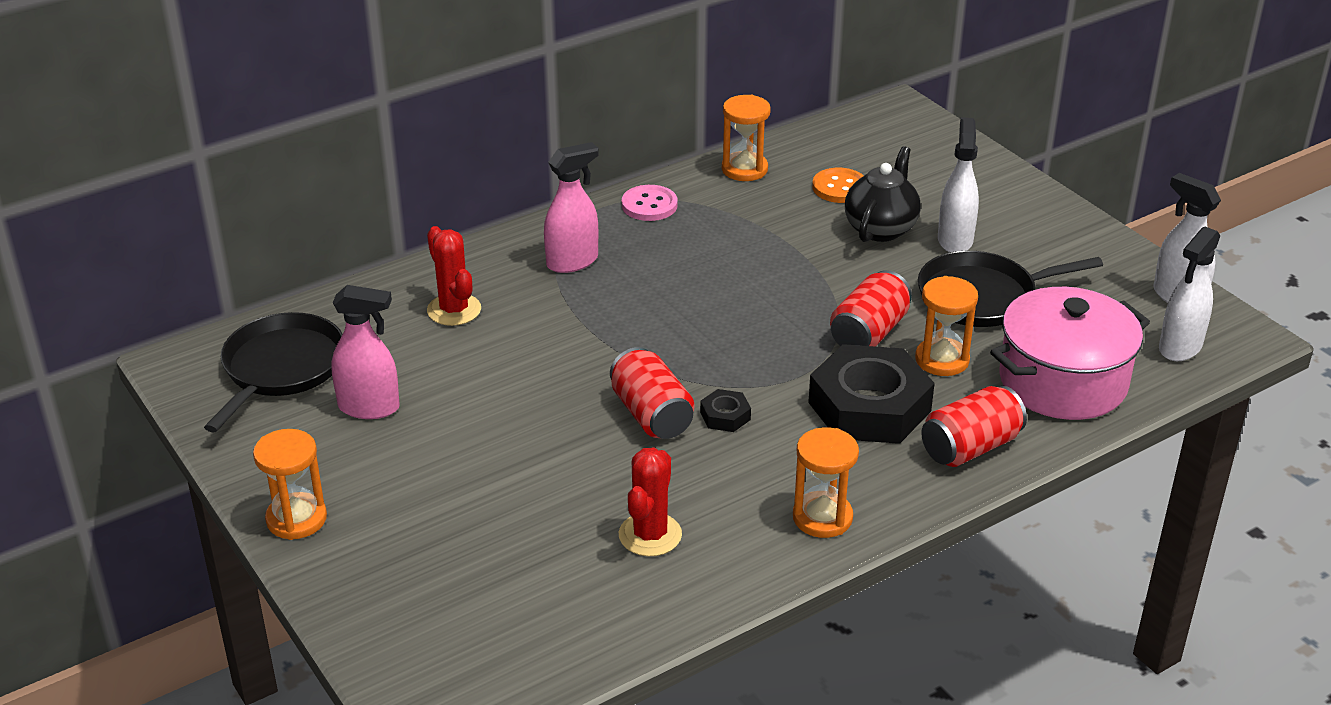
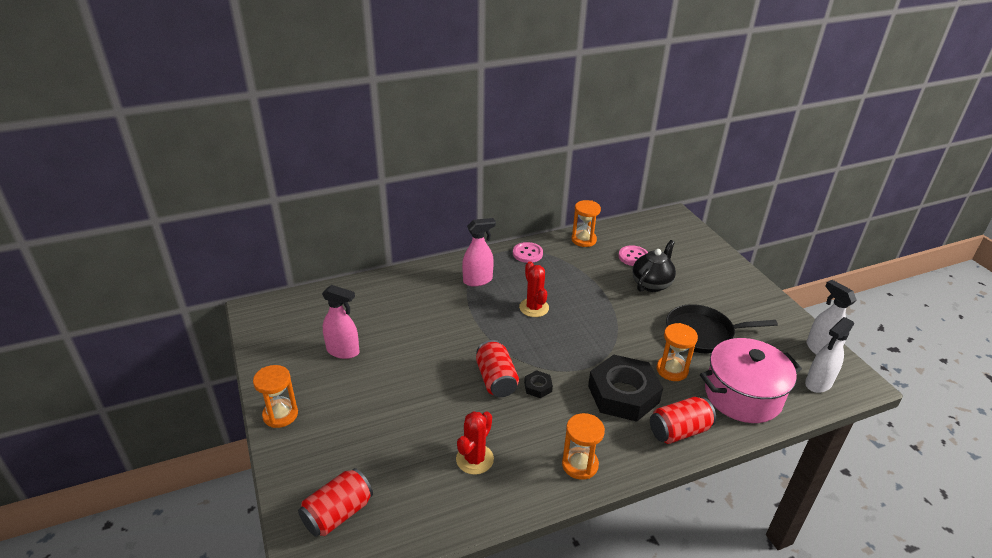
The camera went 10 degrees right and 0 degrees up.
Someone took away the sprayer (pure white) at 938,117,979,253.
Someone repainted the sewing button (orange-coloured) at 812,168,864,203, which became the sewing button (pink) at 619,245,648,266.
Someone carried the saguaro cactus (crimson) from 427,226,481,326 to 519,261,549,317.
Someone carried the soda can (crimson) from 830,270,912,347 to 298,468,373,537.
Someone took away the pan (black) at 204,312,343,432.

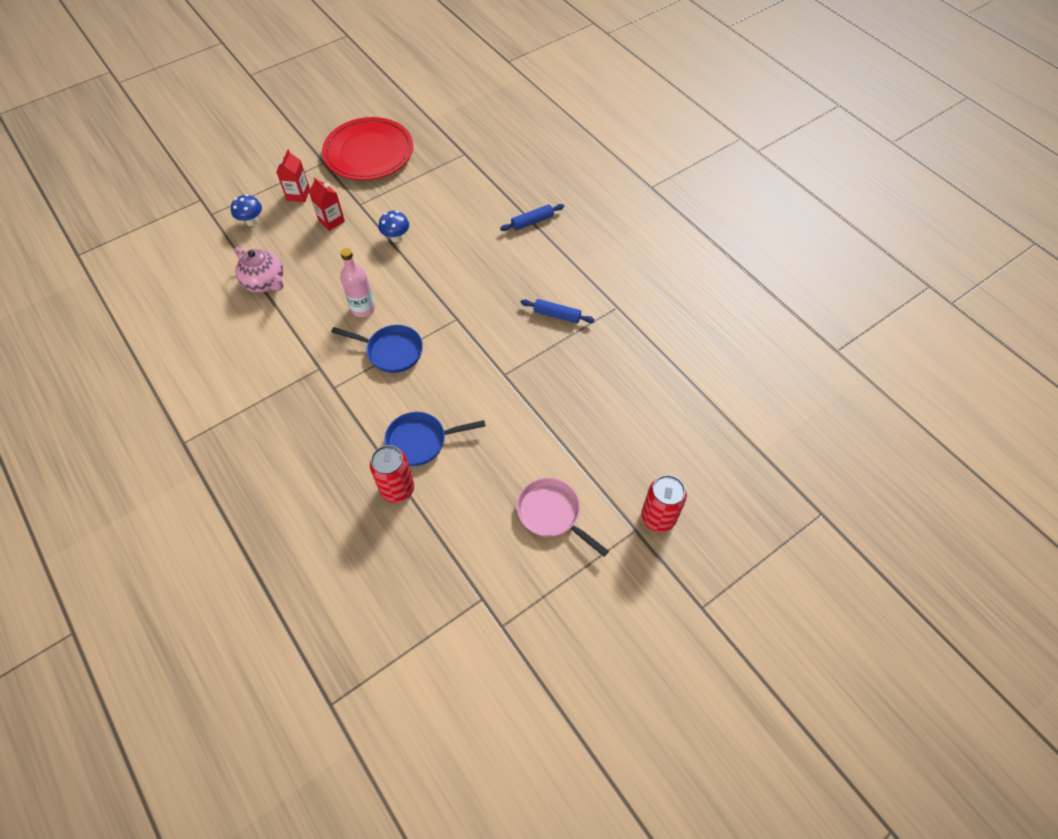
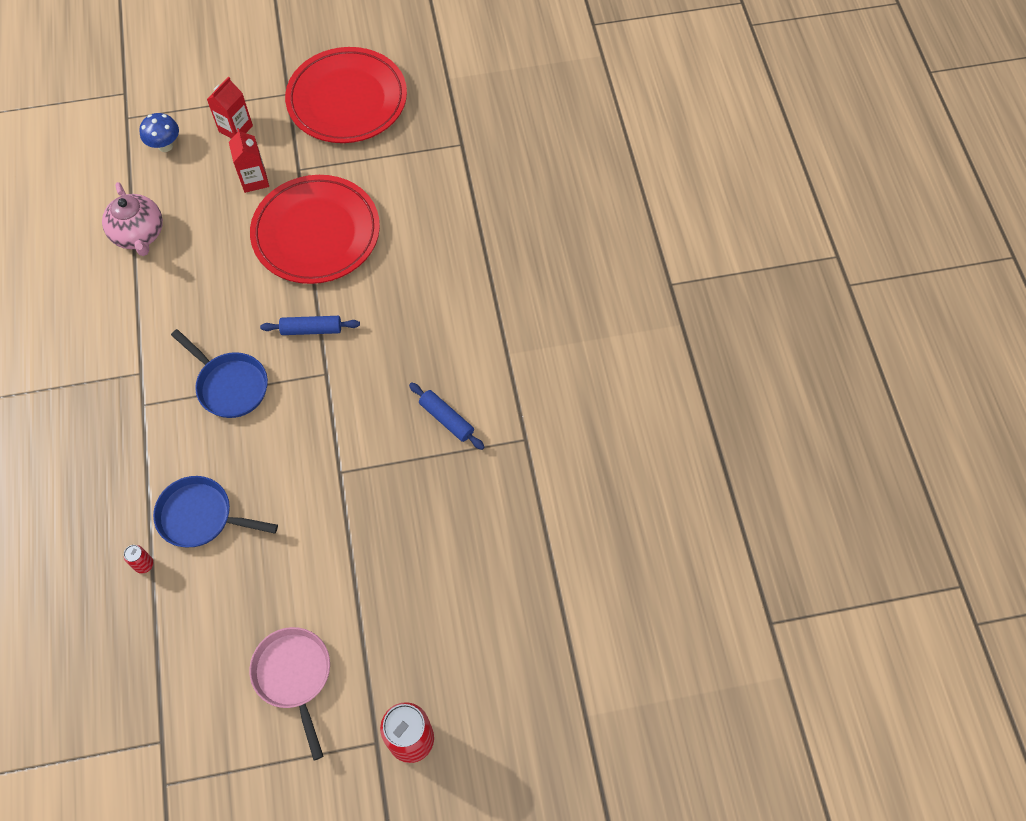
The camera went 25 degrees right and 5 degrees up.
Someone carried the dough roller (blue) from 500,204,564,231 to 260,316,360,335.
Someone swapped the toadstool (blue) at 379,211,409,242 for the dinner plate (crimson) at 250,175,380,284.
Someone took away the drink bottle (pink) at 340,248,375,317.
Someone scaled the soda can (crimson) at 370,445,414,503 by 0.47.

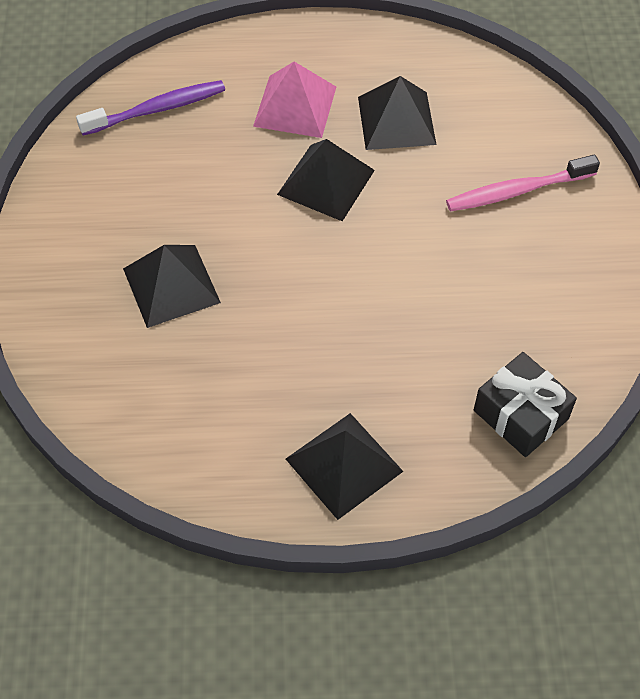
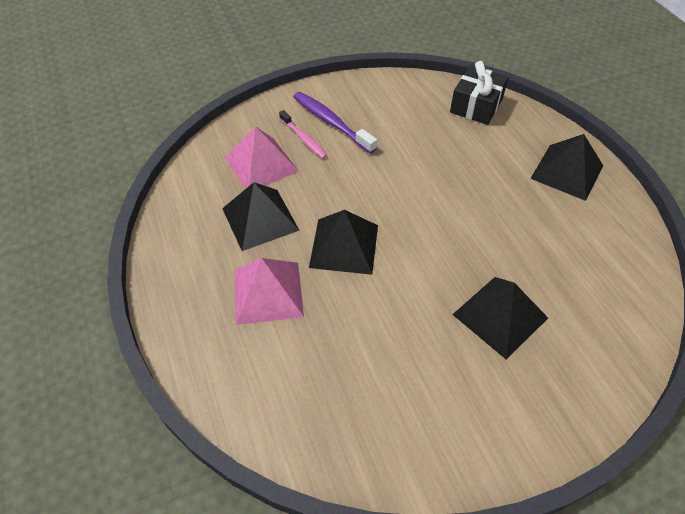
The camera went 110 degrees left and 5 degrees down.
Someone carried the tooth brush (violet) from 76,80,225,136 to 293,92,377,154.
Someone scaled the tooth brush (pink) at 446,155,600,211 by 0.64.
Someone put down the pyramid (pink) at 225,126,299,189.

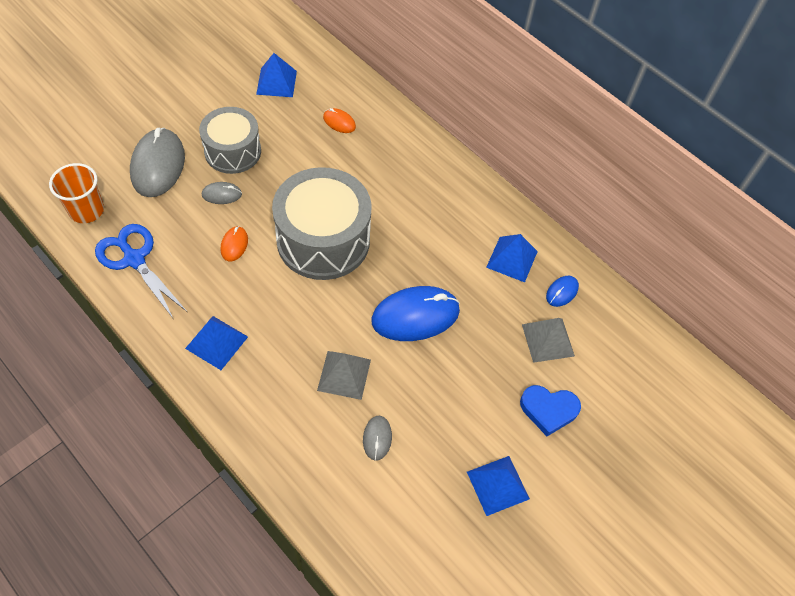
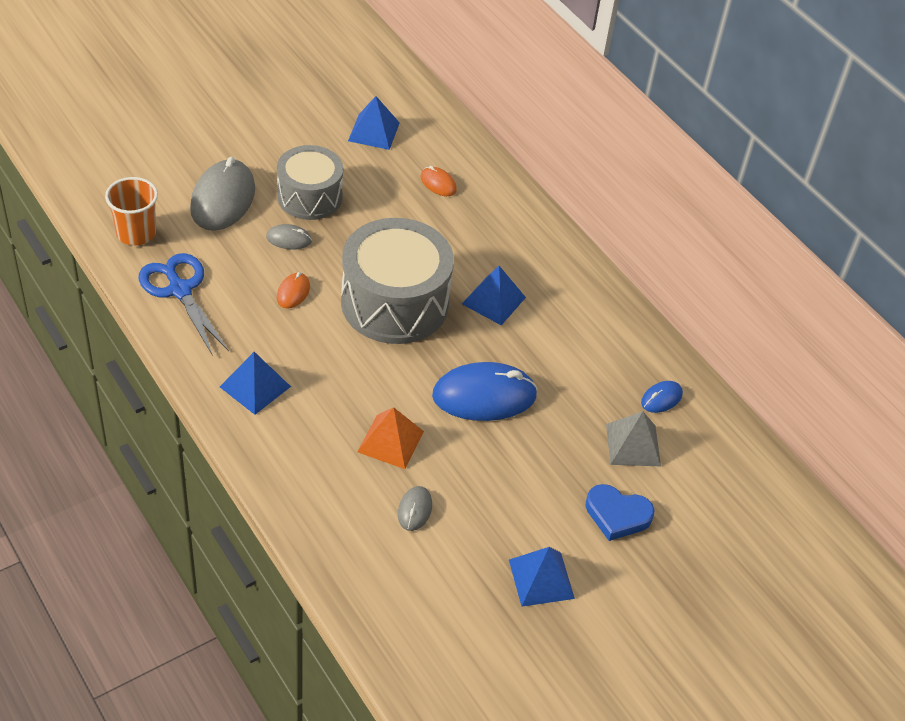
The camera went 10 degrees right and 10 degrees down.
Someone carried the pyramid (blue) from 486,234,538,282 to 462,266,526,325.
Someone repainted the pyramid (grey) at 317,351,371,400, which became the pyramid (orange-coloured) at 357,407,424,469.

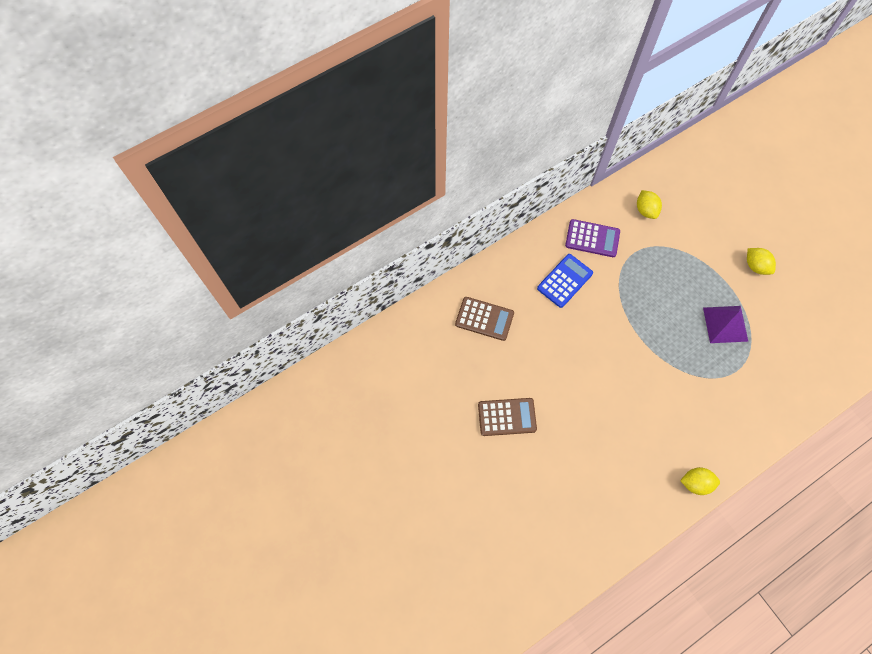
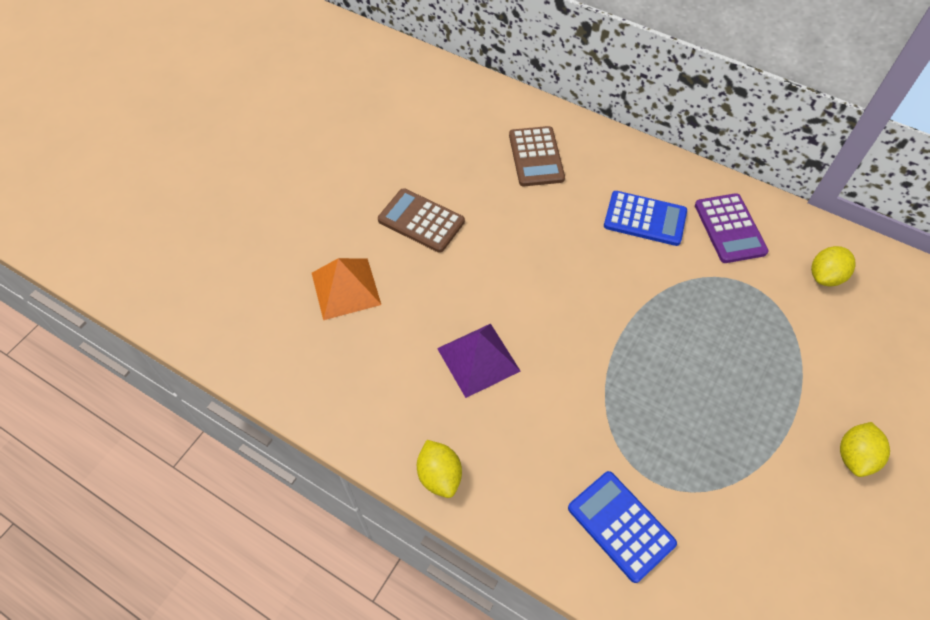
The camera went 65 degrees right and 10 degrees down.
Someone carried the pyramid (violet) from 703,306,749,343 to 437,324,521,398.
Someone rotated the adding machine (brown) at 478,398,537,436 by 150 degrees clockwise.
Someone put down the pyramid (orange-coloured) at 312,258,381,320.
Someone put down the adding machine (blue) at 568,471,677,583.

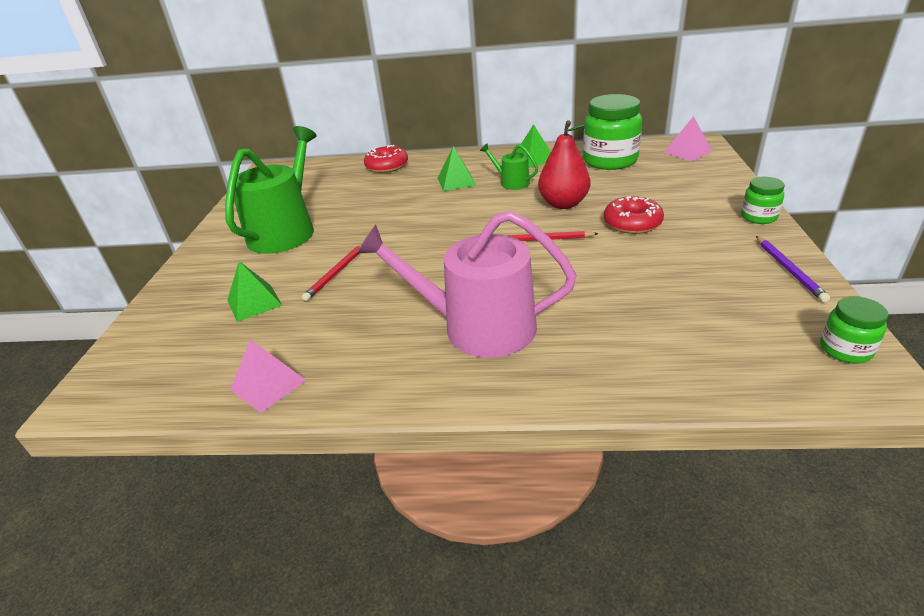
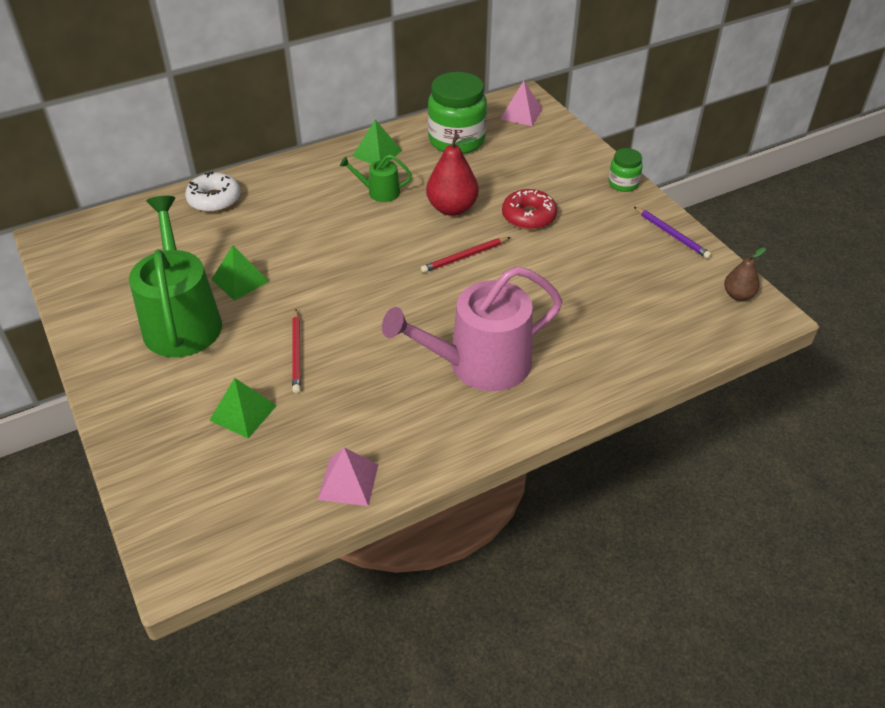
The camera went 35 degrees left and 10 degrees up.
Someone repainted the glazed donut (crimson) at 364,145,408,173, which became the glazed donut (pure white) at 185,171,241,212.
Someone carried the pyramid (green) from 438,146,477,191 to 211,245,269,301.
Someone swapped the jar (green) at 820,296,888,363 for the pear (brown) at 724,247,766,301.

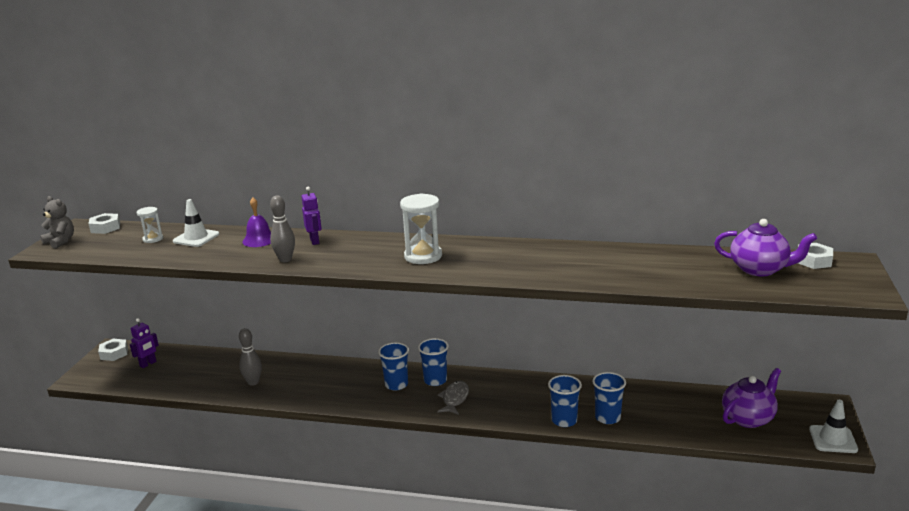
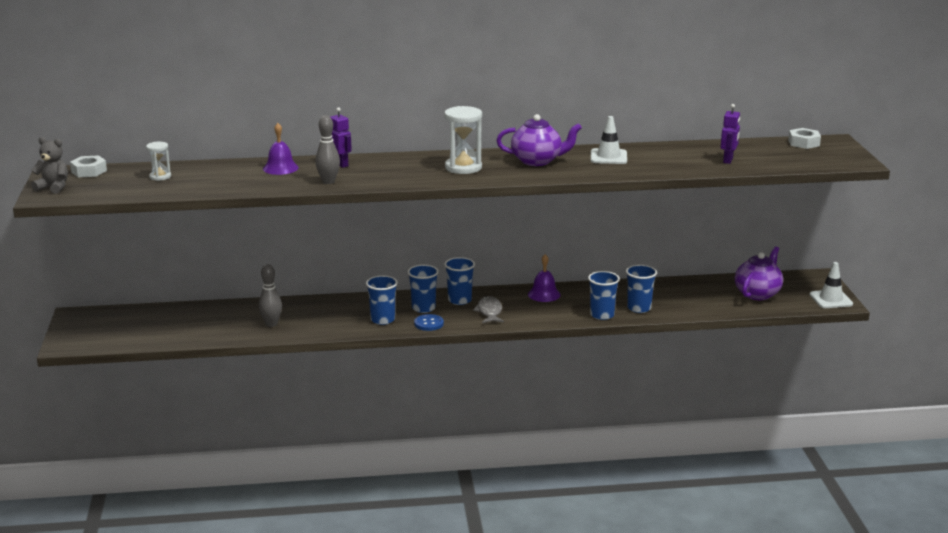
The camera went 20 degrees left and 0 degrees up.
Someone carried the road cone (pure white) from 173,199,219,247 to 591,116,627,164.
Someone carried the teapot (violet) from 714,219,817,276 to 497,114,582,166.
Someone carried the robot (violet) from 130,318,159,368 to 721,104,740,164.
Someone took away the hexagon nut (pure white) at 98,339,128,361.
Someone put down the hand bell (violet) at 528,254,561,302.
Someone put down the cup (blue) at 366,275,398,325.
Someone put down the sewing button (blue) at 414,314,444,331.

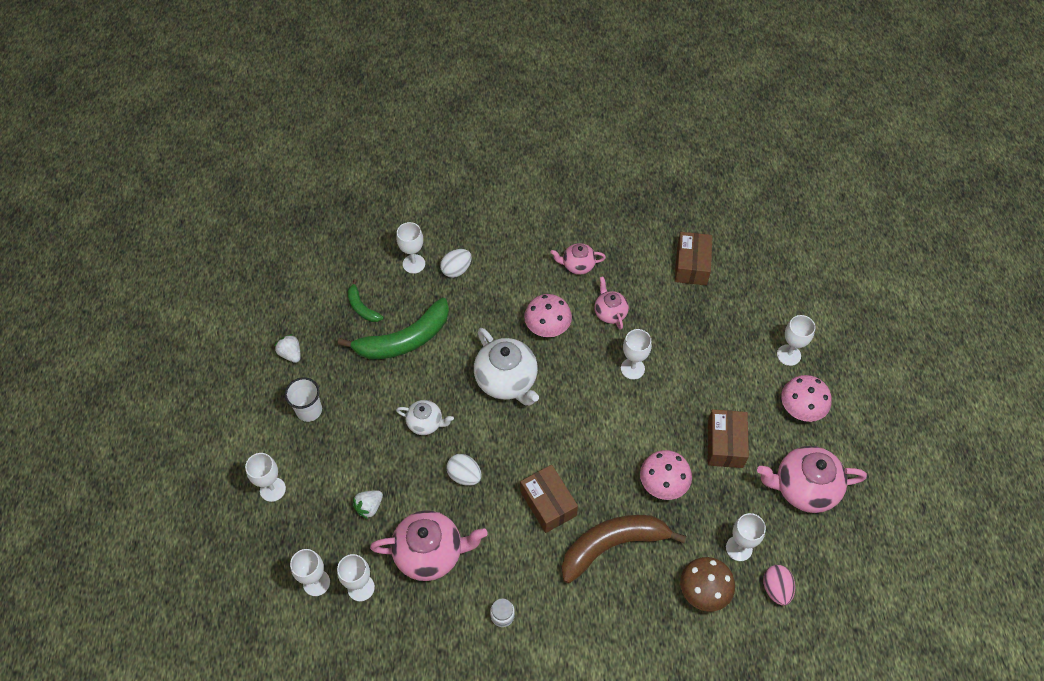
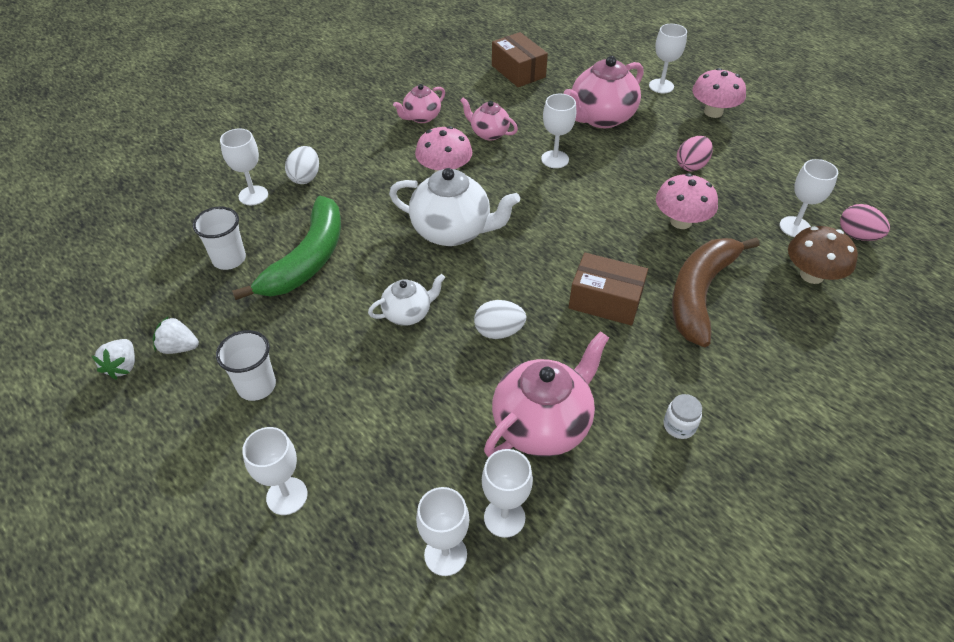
The camera went 40 degrees left and 10 degrees down.
Someone swapped the banana fruit (green) at 348,279,383,322 for the cup (pure white) at 193,207,246,270.
Someone swapped the package (brown) at 708,409,749,468 for the egg shape (pink) at 677,136,713,171.
Someone carried the teapot (pink) from 757,446,867,513 to 564,56,643,128.
Someone carried the toy strawberry (pure white) from 352,490,383,520 to 92,339,135,379.

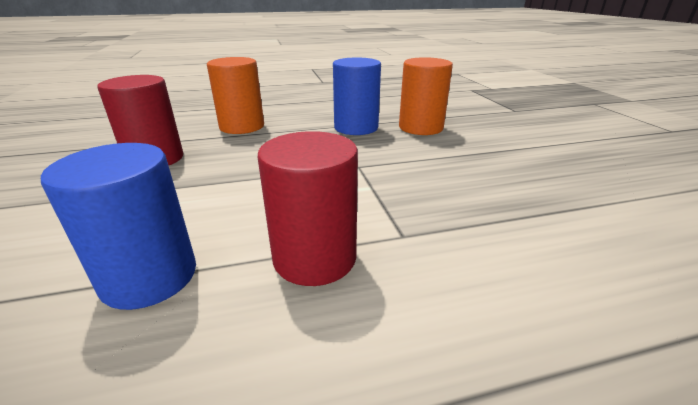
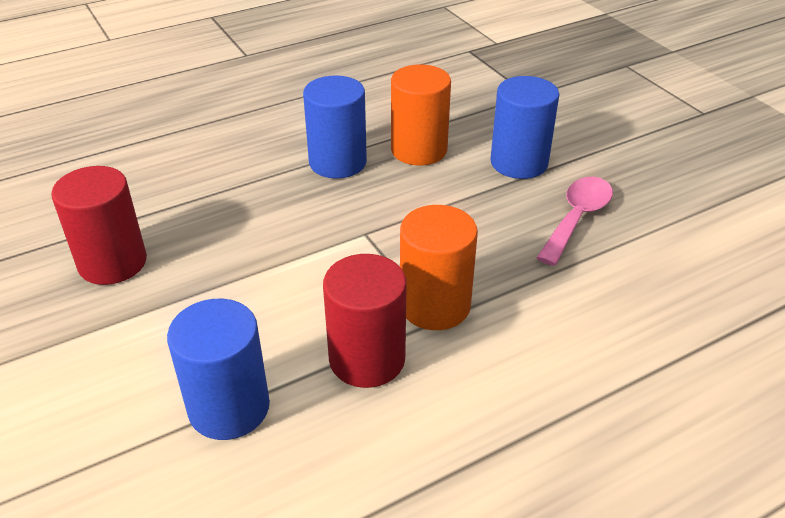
The camera went 15 degrees left and 10 degrees up.
Someone carried the solid cylinder (orange-coloured) from 207,57,264,134 to 400,205,478,330.
Someone put down the solid cylinder (blue) at 490,76,559,179.
Someone put down the teaspoon (pink) at 536,177,613,266.

